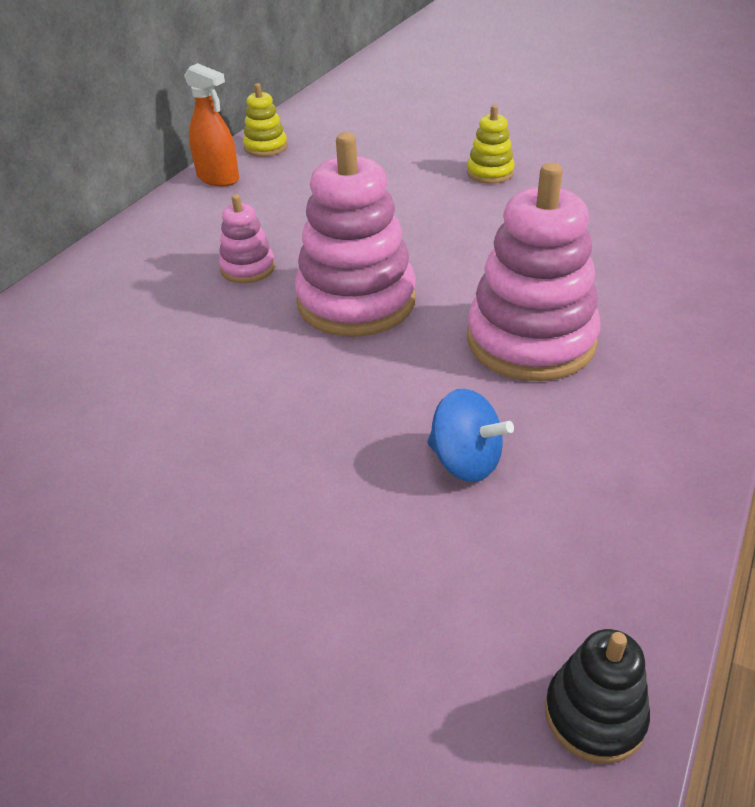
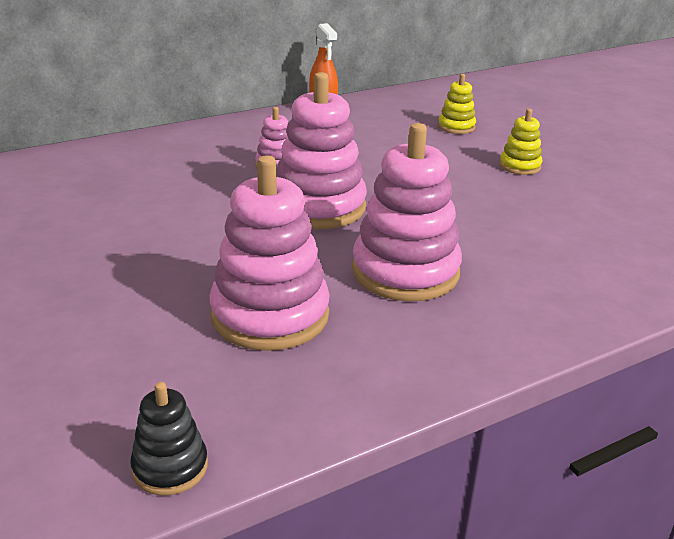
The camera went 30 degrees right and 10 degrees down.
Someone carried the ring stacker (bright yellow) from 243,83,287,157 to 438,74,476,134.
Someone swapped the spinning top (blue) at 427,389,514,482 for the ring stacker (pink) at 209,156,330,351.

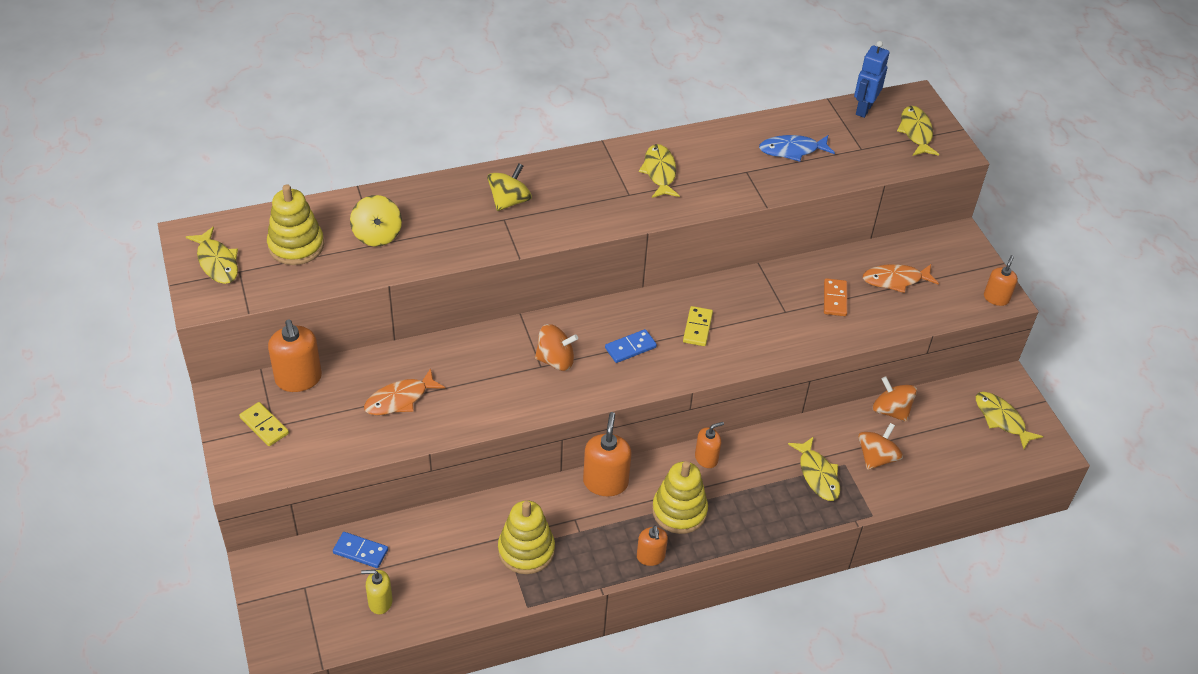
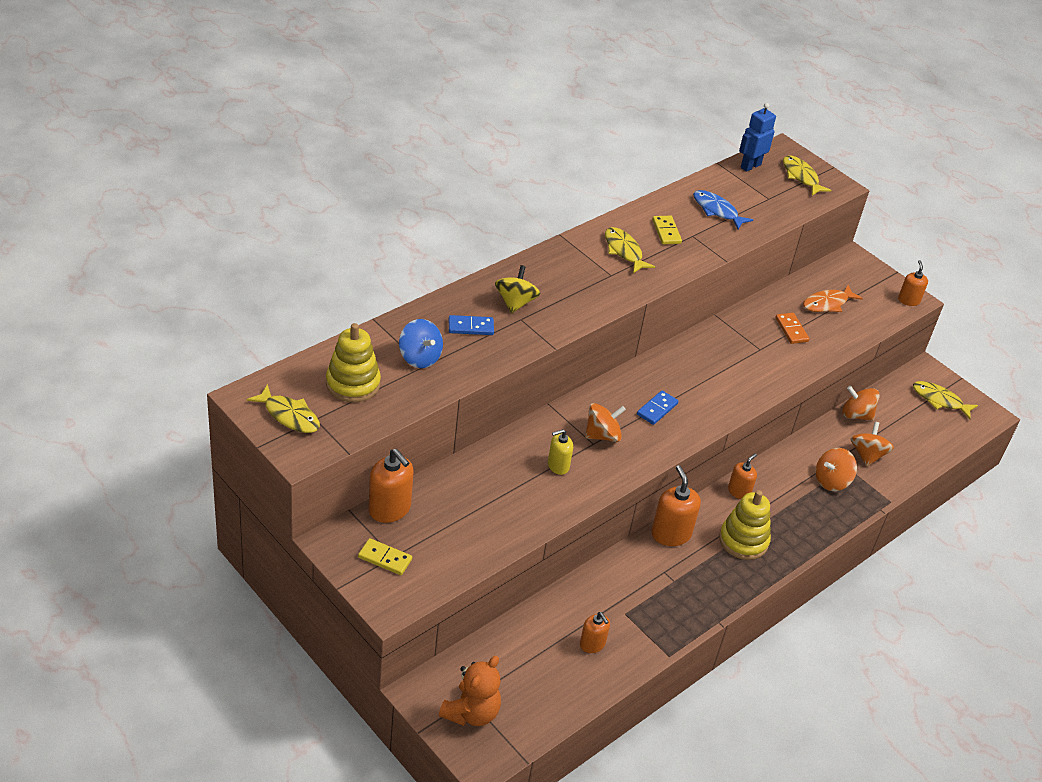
The camera went 25 degrees left and 5 degrees down.
Someone rotated the robot (blue) at 854,41,889,118 by 45 degrees clockwise.
Someone rotated the fish (blue) at 759,135,835,162 by 75 degrees clockwise.
Someone repainted the spinning top (bright yellow) at 350,195,402,247, which became the spinning top (blue) at 399,319,443,368.
Someone carried the domino (bright yellow) from 683,306,713,346 to 652,216,682,244.
Someone took away the fish (orange-coloured) at 364,368,445,415.
Someone swapped the fish (bright yellow) at 788,437,840,501 for the spinning top (orange-coloured) at 816,448,857,491.
Someone took away the ring stacker (bright yellow) at 498,501,555,574.
Someone carried the pump bottle (orange-coloured) from 637,525,668,566 to 580,612,610,653.
Someone carried the domino (blue) from 333,532,388,568 to 449,315,494,335.
Someone carried the pump bottle (bright yellow) from 361,570,393,614 to 548,429,573,475.
Someone put down the stuffed bear (orange-coloured) at 439,656,501,726.

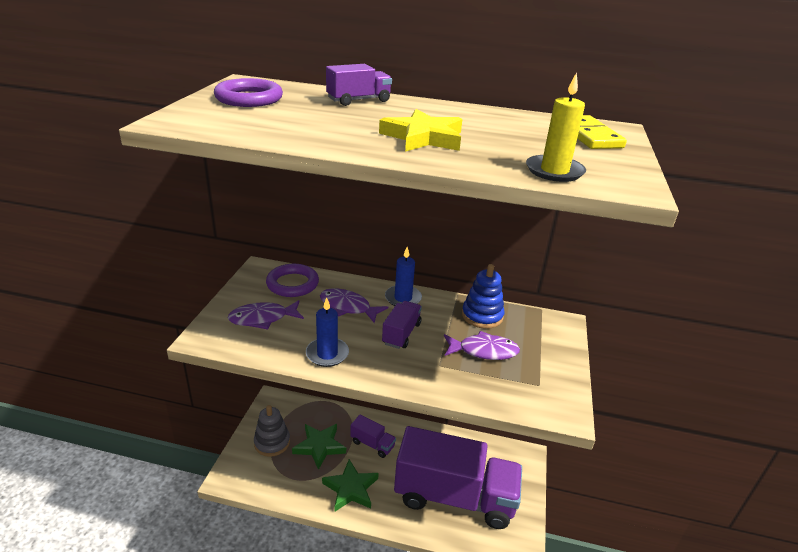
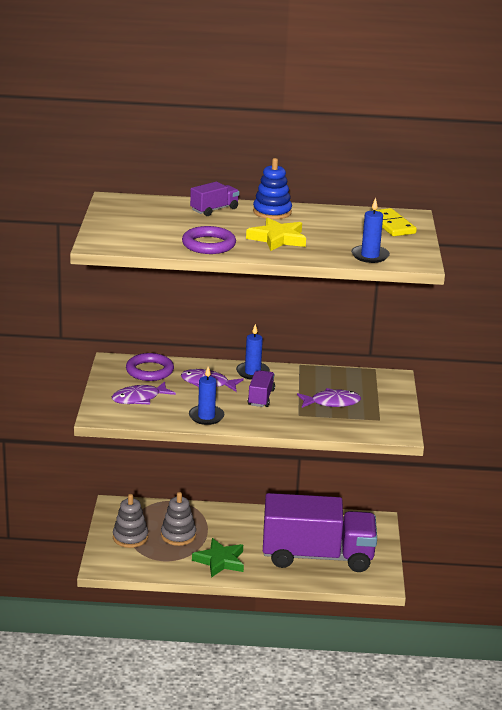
The camera went 10 degrees left and 5 degrees down.
Someone repainted the wax candle (bright yellow) at 526,72,586,182, which became the wax candle (blue) at 351,198,390,263.
Someone carried the ring (violet) from 214,78,283,107 to 182,226,236,254.
Someone carried the ring stacker (blue) from 462,264,505,329 to 253,158,292,219.
Someone took away the toy truck (violet) at 350,415,396,458.
Someone swapped the five-pointed star (green) at 292,424,346,470 for the ring stacker (grey) at 161,492,196,546.

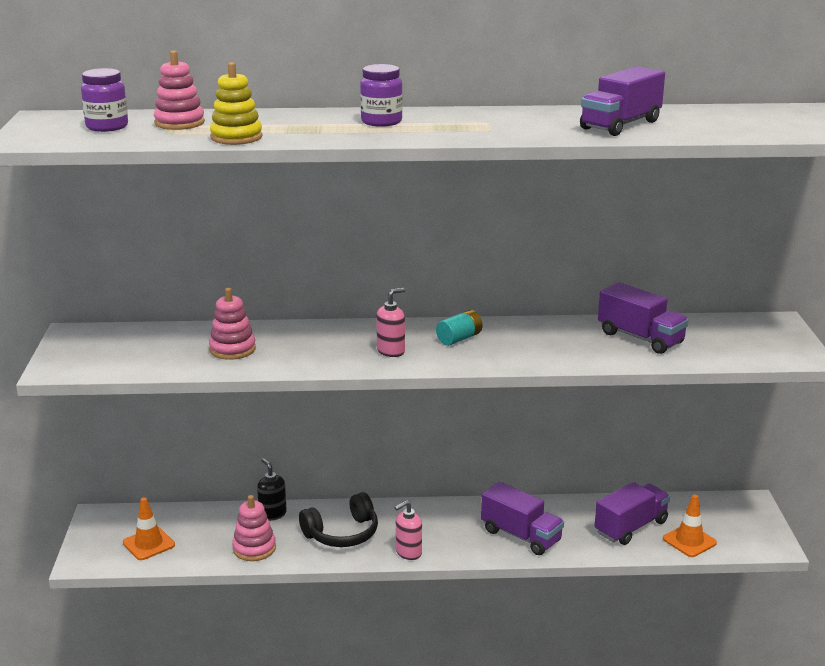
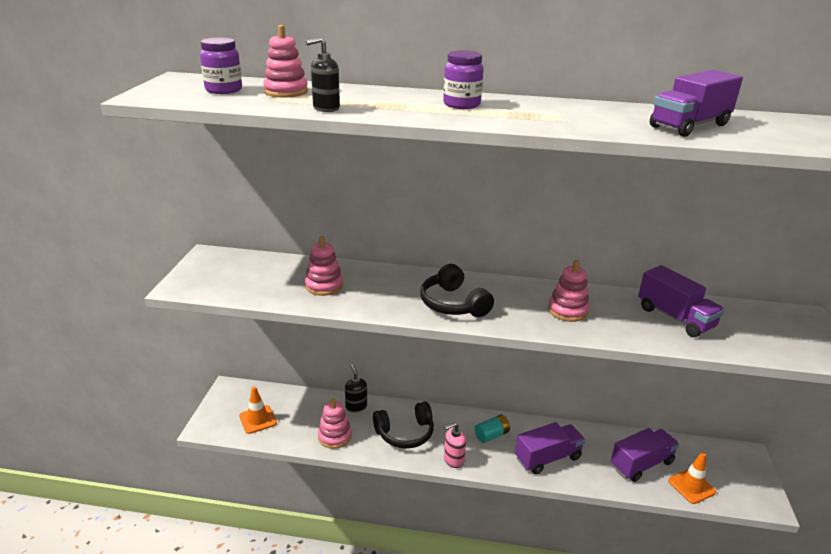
The camera went 10 degrees right and 5 degrees up.
Someone swapped the ring stacker (bright yellow) at 210,62,262,145 for the pump bottle (black) at 306,37,340,112.
Someone swapped the pump bottle (pink) at 376,288,405,357 for the over-ear headphones (black) at 420,264,494,317.
Someone carried the battery (teal) from 436,310,483,346 to 475,414,510,443.
Someone rotated the toy truck (violet) at 481,482,564,555 by 75 degrees counterclockwise.
Someone put down the ring stacker (pink) at 548,260,589,322.

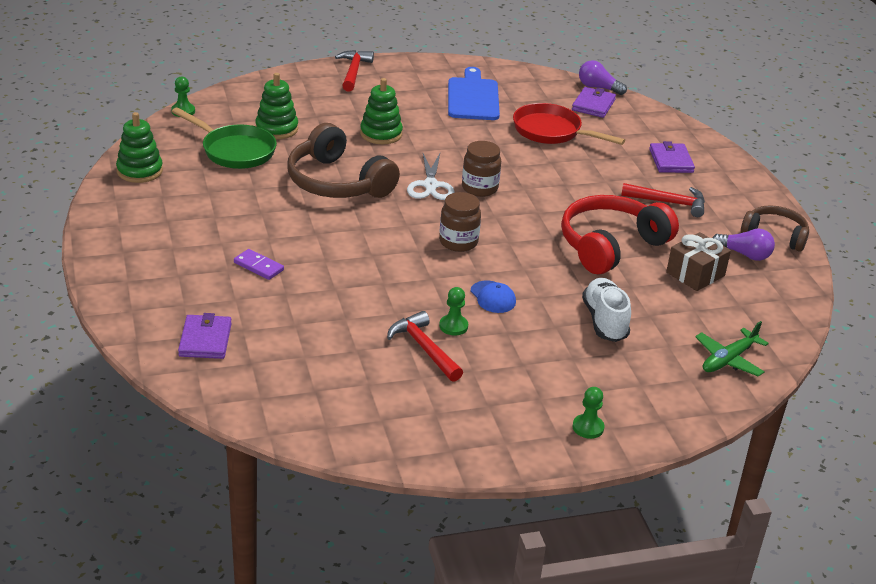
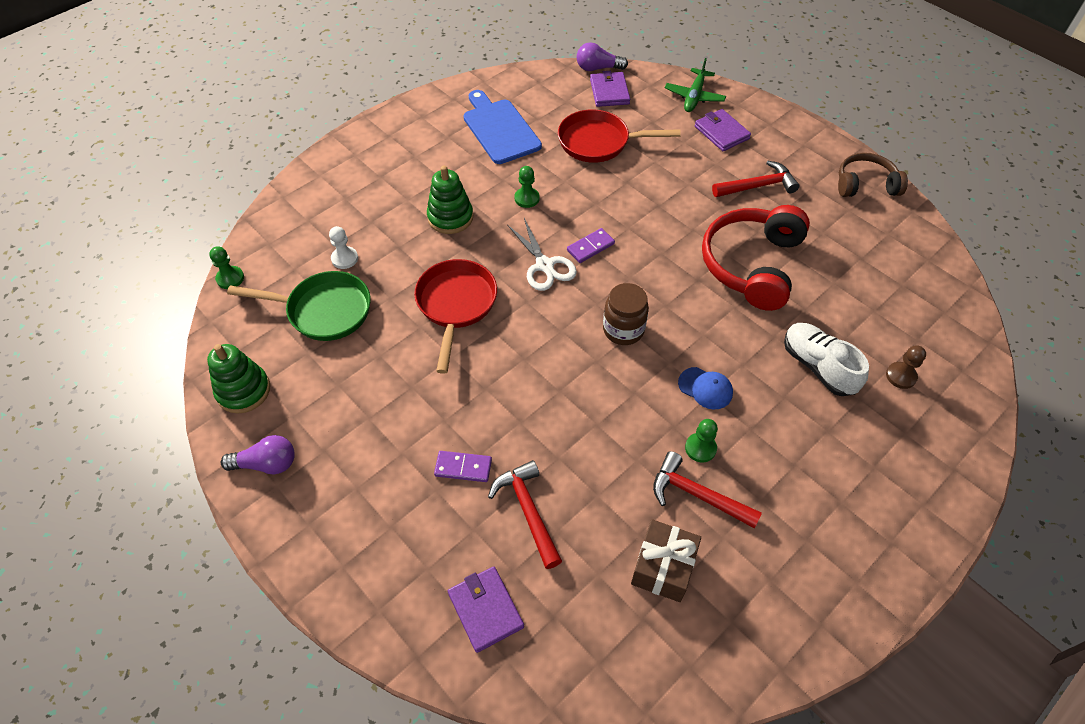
The camera went 25 degrees left and 20 degrees up.
Someone carried the claw hammer (crimson) from 335,50,374,92 to 488,460,562,569.
Someone swapped the ring stacker (green) at 255,73,298,139 for the game pawn (pure white) at 329,226,358,269.
Someone swapped the over-ear headphones (brown) at 287,123,400,198 for the pan (crimson) at 414,259,497,374.
Someone swapped the jar (brown) at 462,141,501,197 for the domino (violet) at 567,228,615,263.
Someone carried the lightbulb (violet) from 712,229,775,261 to 221,435,295,475.
Someone carried the wrapped gift (brown) from 666,232,731,291 to 631,519,701,602.
Someone carried the toy plane (green) from 695,321,769,377 to 665,58,726,112.
Someone carried the game pawn (green) from 573,387,604,439 to 515,166,540,208.
Someone put down the game pawn (brown) at 886,346,926,389.

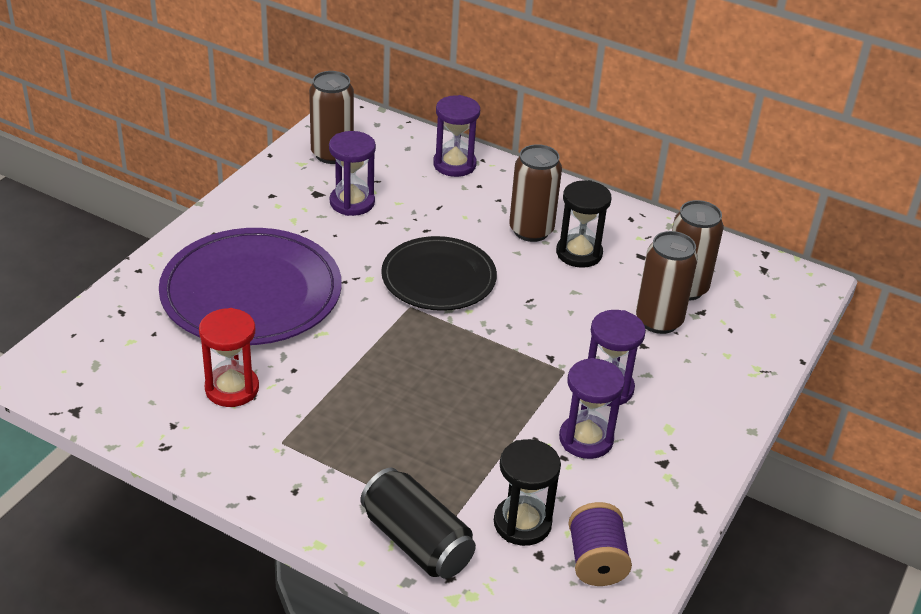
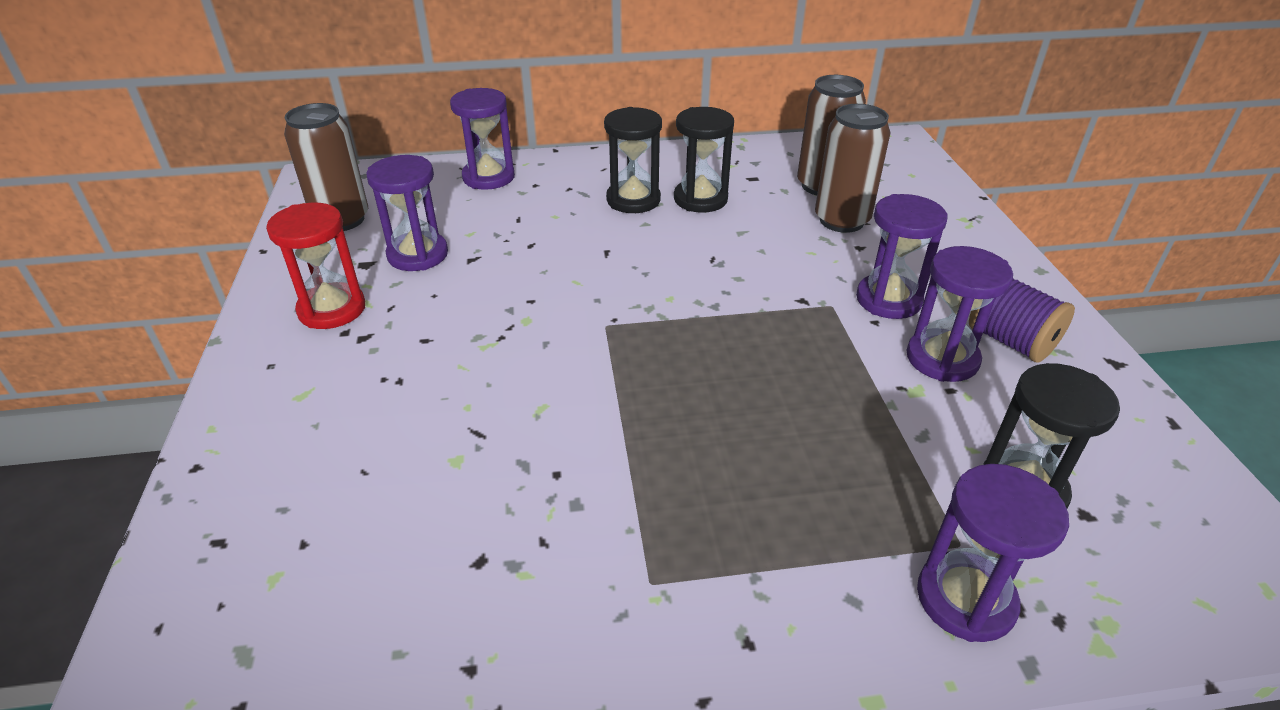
The camera went 35 degrees left and 0 degrees up.
Someone swapped the soda can (brown) at 509,144,562,242 for the hourglass (black) at 604,107,662,213.
Someone took away the dinner plate (violet) at 159,228,342,345.
Someone took away the dinner plate (black) at 381,236,497,311.
Someone carried the hourglass (crimson) from 199,308,259,407 to 266,203,365,329.
Someone swapped the soda can (black) at 361,468,476,579 for the hourglass (violet) at 917,464,1069,642.
Someone carried the reel of thread (violet) from 568,502,632,586 to 969,278,1075,362.

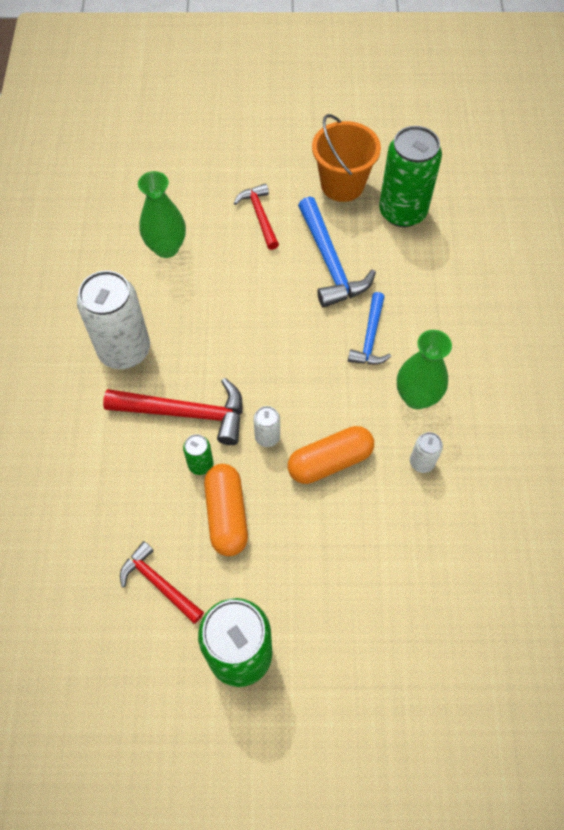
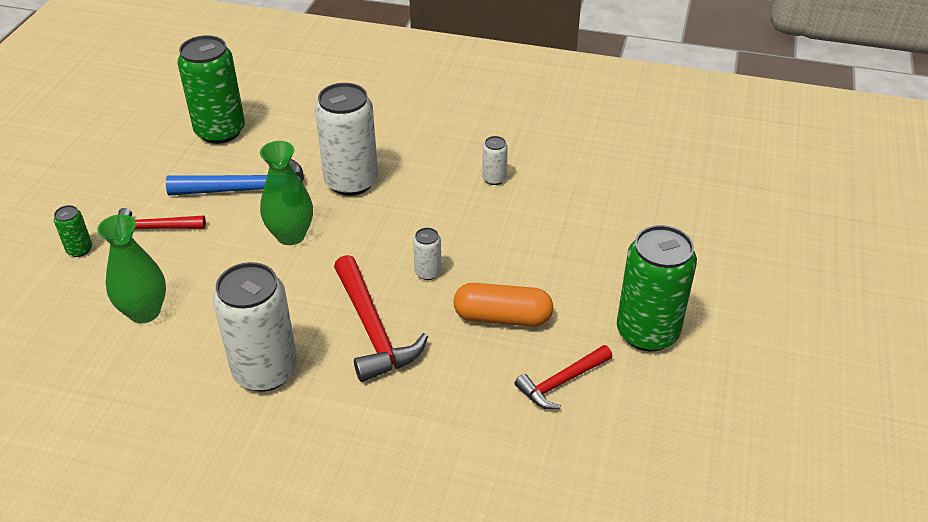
The camera went 75 degrees left and 20 degrees down.
Someone took away the sand bucket (orange-coloured) at 312,114,381,202.
Someone swapped the claw hammer (blue) at 348,292,391,364 for the soda can (pure white) at 315,83,378,196.
Someone carried the flower vase (green) from 397,330,452,409 to 260,141,313,245.
Someone rotated the claw hammer (crimson) at 103,378,243,445 by 135 degrees clockwise.
Someone took away the pill shape (orange-coloured) at 288,426,374,484.
Someone carried the soda can (green) from 183,434,213,475 to 54,205,92,257.

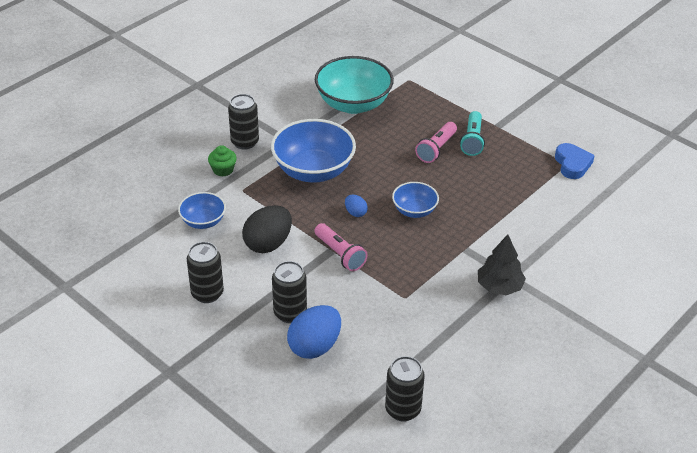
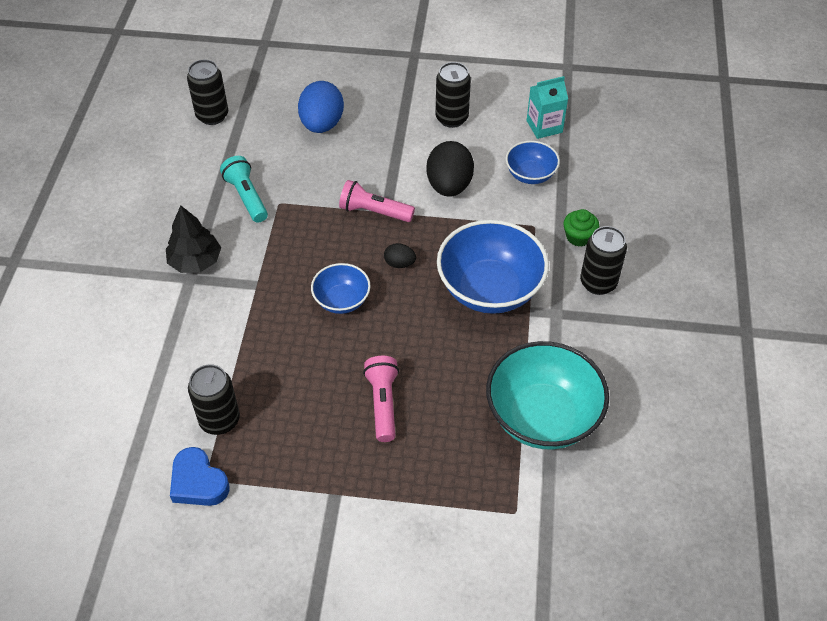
The camera went 145 degrees right and 10 degrees up.
Someone carried the torch (teal) from 460,111,485,156 to 220,156,268,223.
Someone repainted the egg shape (blue) at 345,195,368,217, which became the egg shape (black) at 384,243,416,268.
Someone carried the soda can (black) from 272,261,307,323 to 188,364,240,435.
Someone put down the juice carton (teal) at 527,76,568,139.

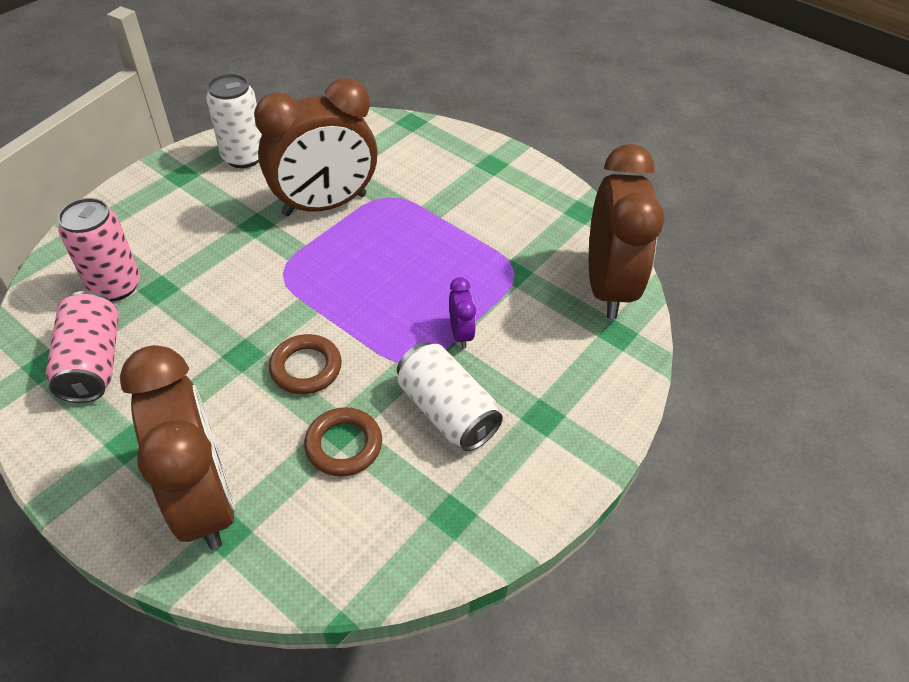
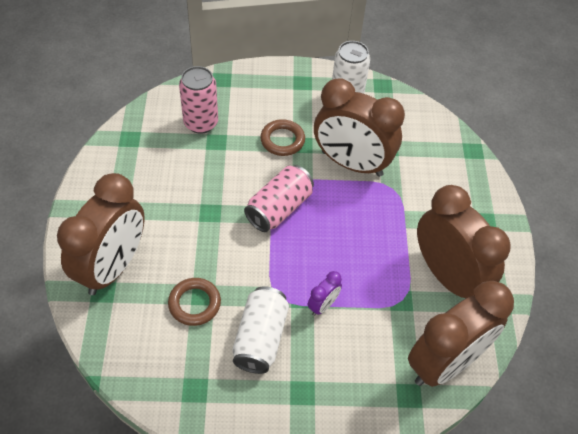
The camera went 50 degrees right and 5 degrees up.
Someone carried the soda can (pink) from 46,291,119,403 to 244,165,314,232.
Someone carried the ring (brown) from 269,334,342,394 to 260,119,305,156.
Someone put down the clock (brown) at 417,185,511,299.

